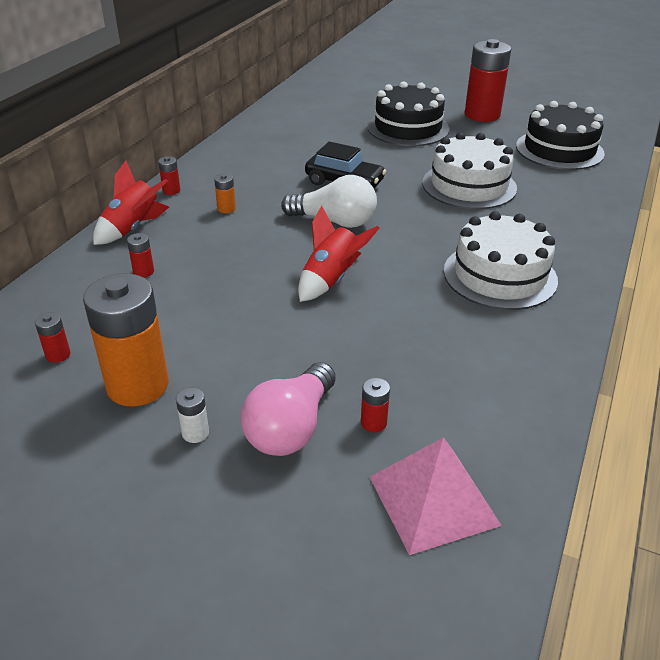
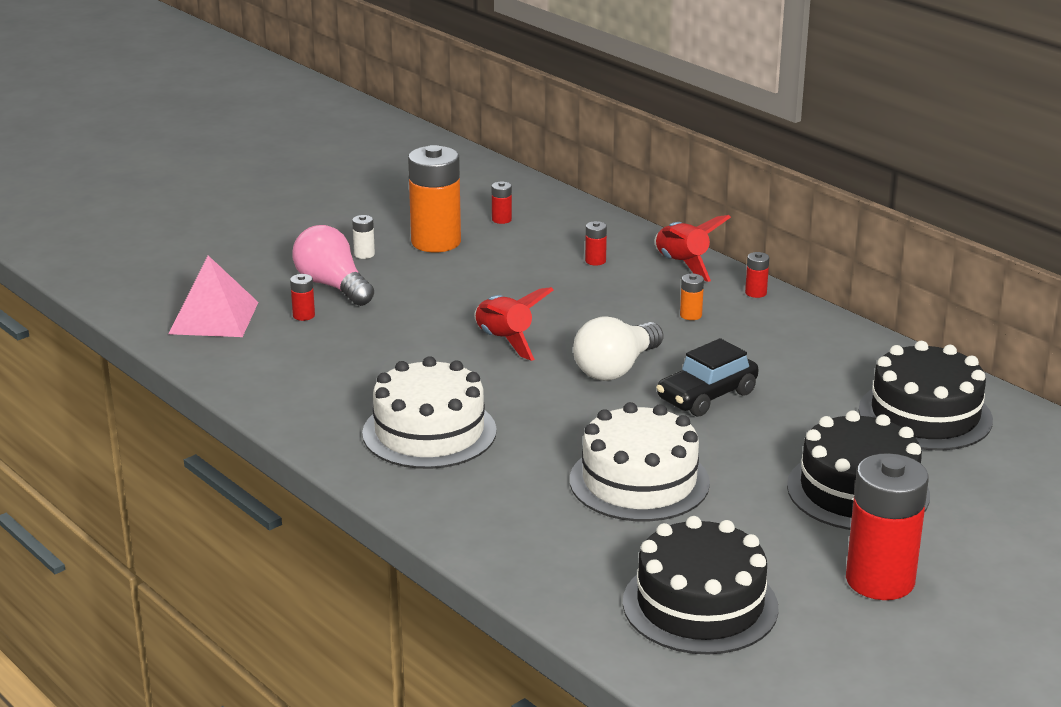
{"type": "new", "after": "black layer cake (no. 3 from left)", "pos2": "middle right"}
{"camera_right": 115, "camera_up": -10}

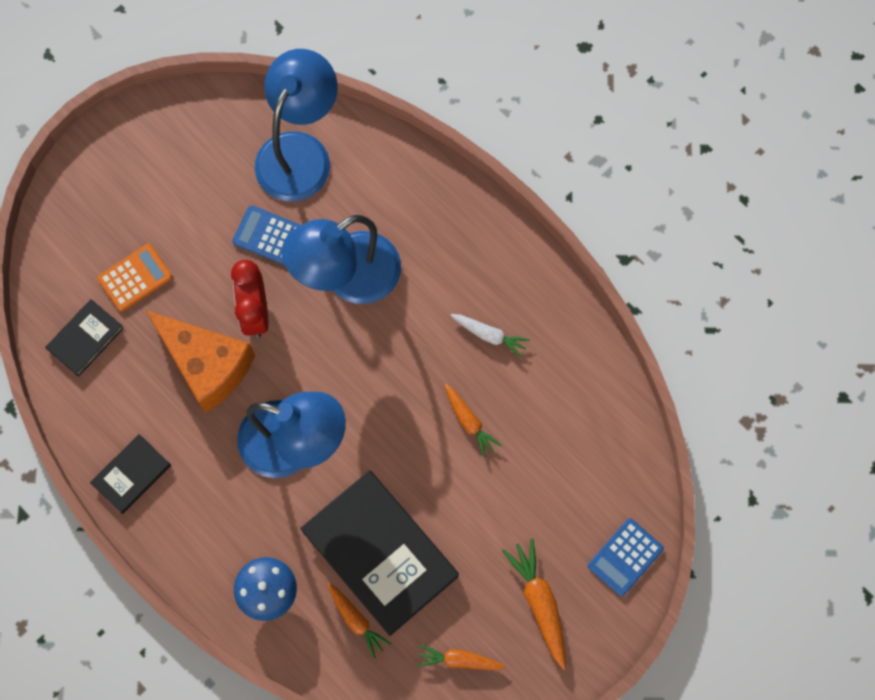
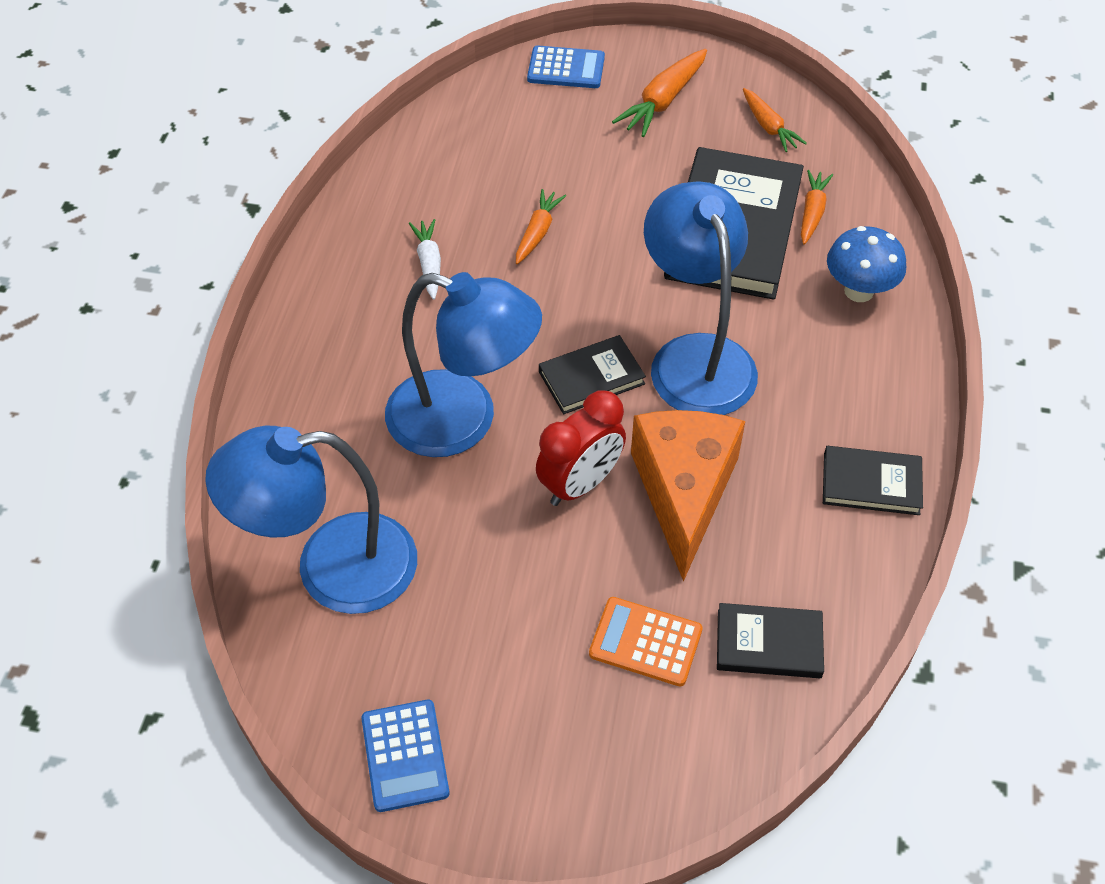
{"type": "shifted", "before": "cobalt calculator (no. 1 from left)", "pos1": "middle left", "pos2": "bottom centre"}
{"type": "new", "after": "black hardcover (no. 1 from left)", "pos2": "centre"}
{"camera_right": -125, "camera_up": -20}

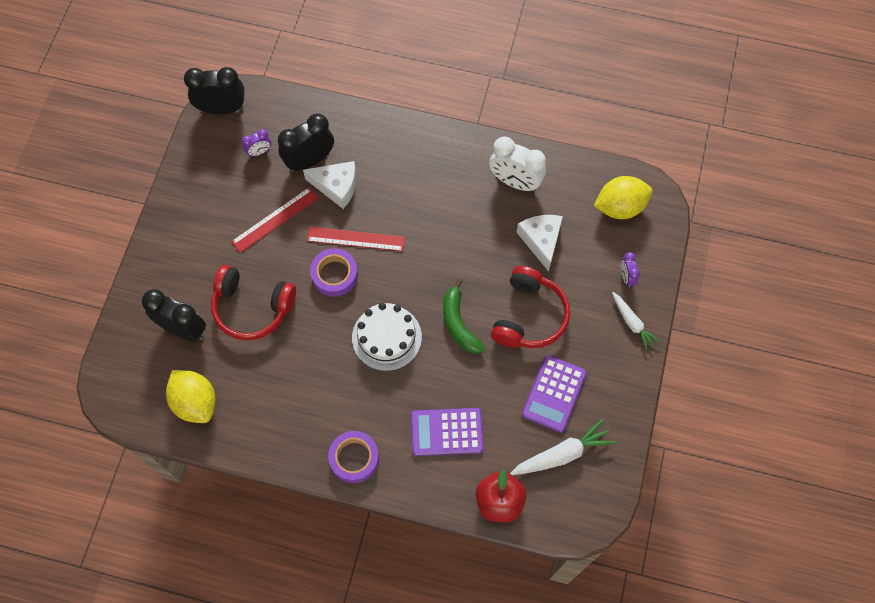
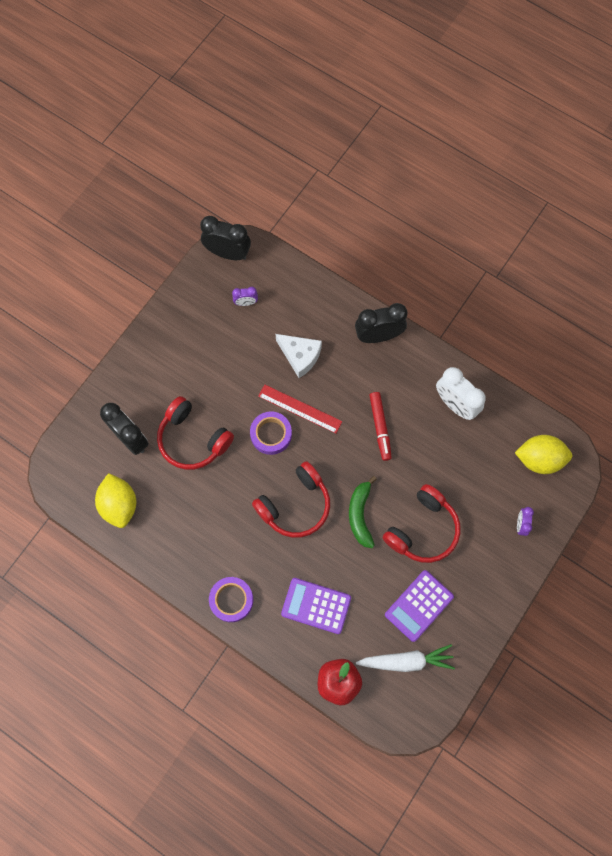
{"type": "gone", "before": "red ruler (no. 1 from left)", "pos1": "middle left"}
{"type": "shifted", "before": "black alarm clock (no. 3 from left)", "pos1": "top centre", "pos2": "centre"}
{"type": "swapped", "before": "pure white layer cake", "after": "red over-ear headphones (no. 2 from left)", "pos1": "centre", "pos2": "centre"}
{"type": "gone", "before": "pure white piece of cheese (no. 2 from left)", "pos1": "centre"}
{"type": "gone", "before": "pure white toy carrot (no. 2 from left)", "pos1": "middle right"}
{"type": "new", "after": "red felt pen", "pos2": "centre"}
{"camera_right": 20, "camera_up": 5}

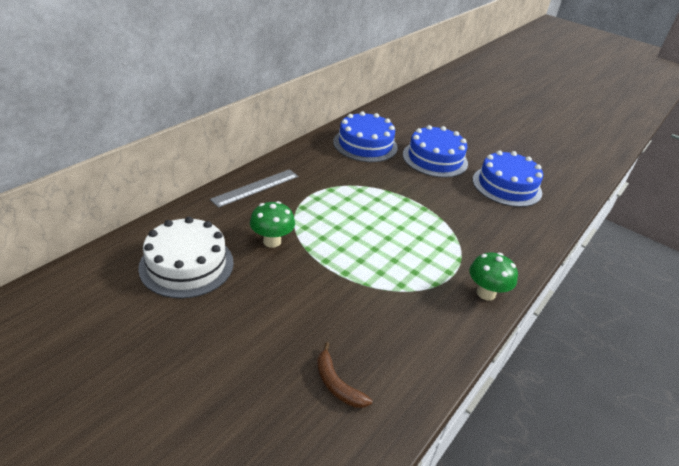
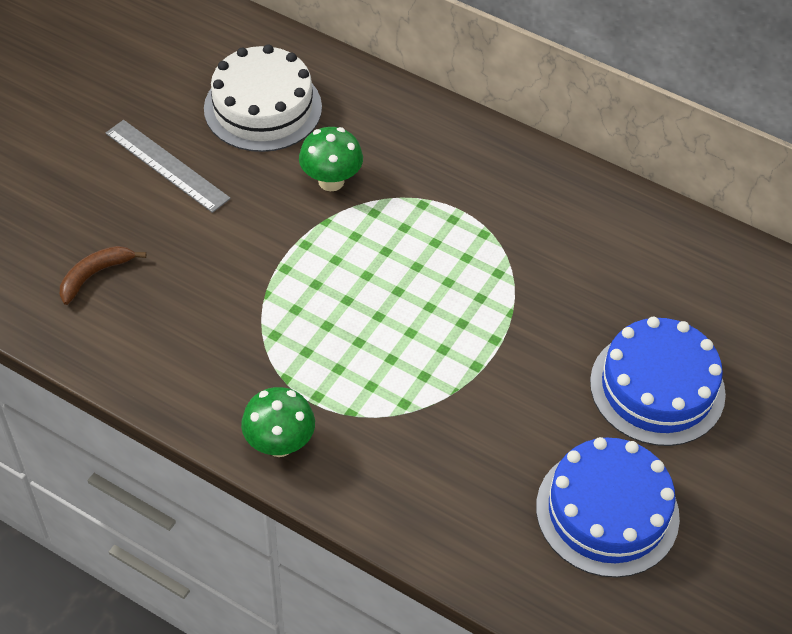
{"type": "shifted", "before": "grey ruler", "pos1": "centre", "pos2": "top left"}
{"type": "gone", "before": "cobalt layer cake (no. 1 from left)", "pos1": "top centre"}
{"camera_right": 85, "camera_up": 15}

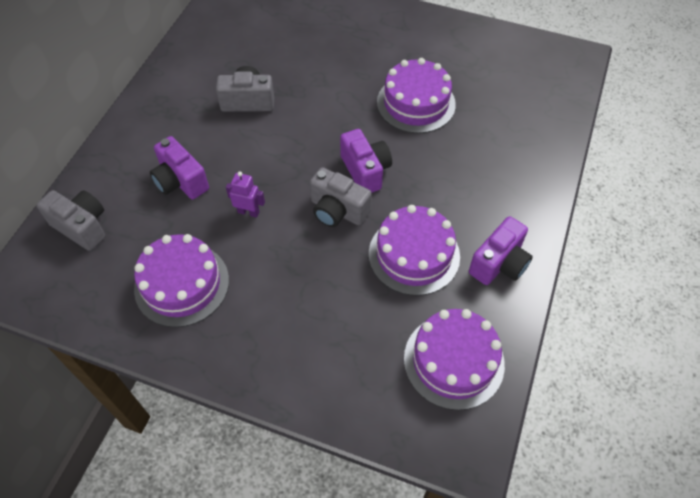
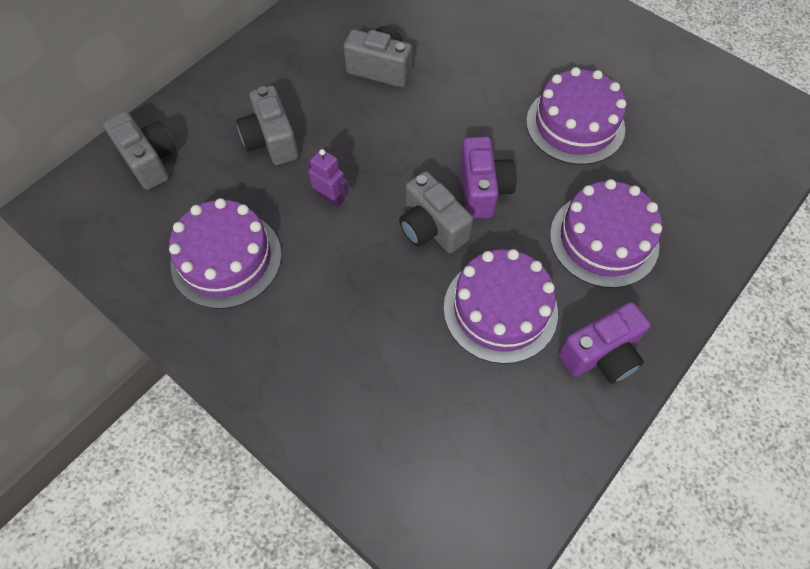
{"type": "repainted", "before": "purple camera (no. 1 from left)", "after": "grey camera (no. 2 from left)", "pos1": "middle left", "pos2": "top left"}
{"type": "shifted", "before": "purple layer cake (no. 4 from left)", "pos1": "bottom centre", "pos2": "middle right"}
{"camera_right": 20, "camera_up": 5}

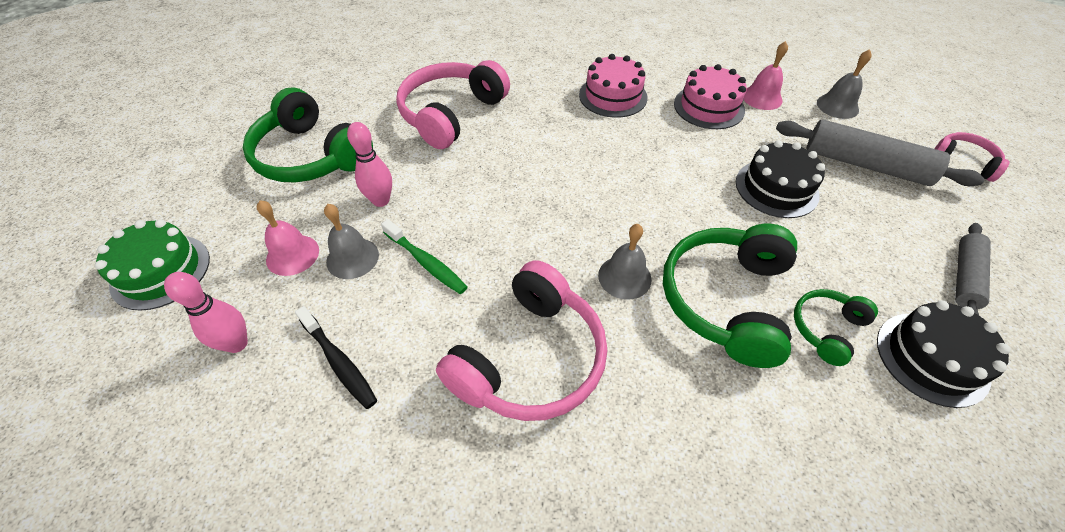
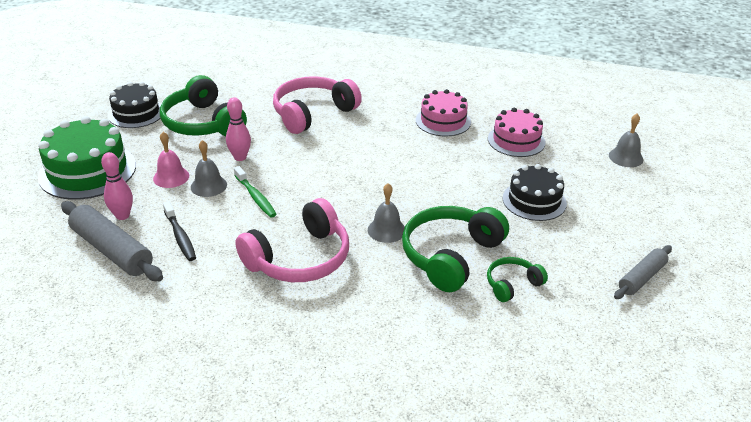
{"type": "scaled", "before": "emerald layer cake", "pos1": "middle left", "pos2": "middle left", "scale": 1.54}
{"type": "gone", "before": "rosy hand bell (no. 2 from left)", "pos1": "top right"}
{"type": "shifted", "before": "grey dough roller (no. 1 from left)", "pos1": "top right", "pos2": "middle left"}
{"type": "shifted", "before": "black layer cake (no. 2 from left in the first image)", "after": "black layer cake (no. 1 from left)", "pos1": "middle right", "pos2": "top left"}
{"type": "gone", "before": "rosy over-ear headphones (no. 3 from left)", "pos1": "top right"}
{"camera_right": 15, "camera_up": -15}

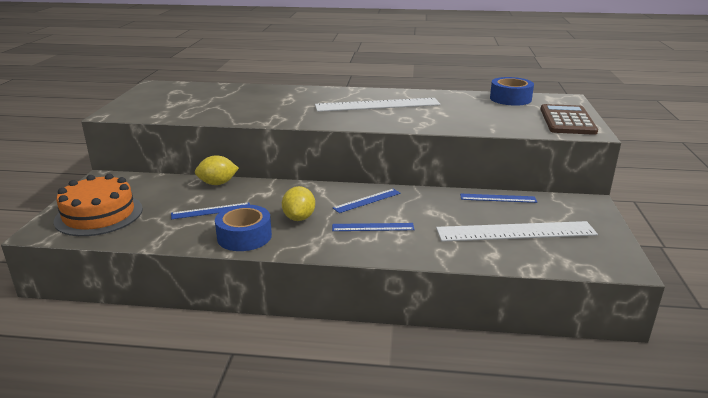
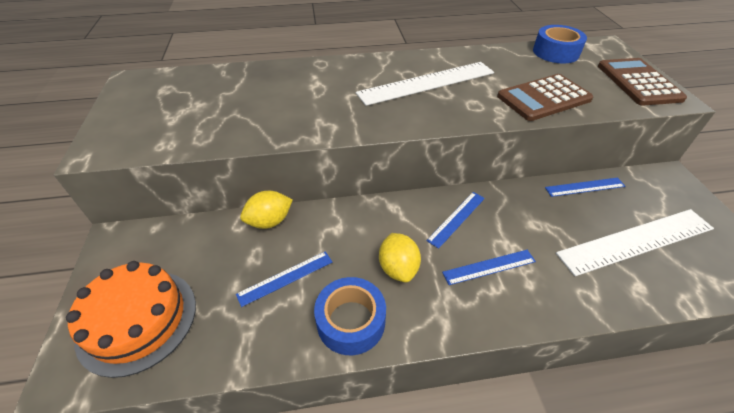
{"type": "new", "after": "russet calculator (no. 1 from left)", "pos2": "top right"}
{"camera_right": -15, "camera_up": 20}

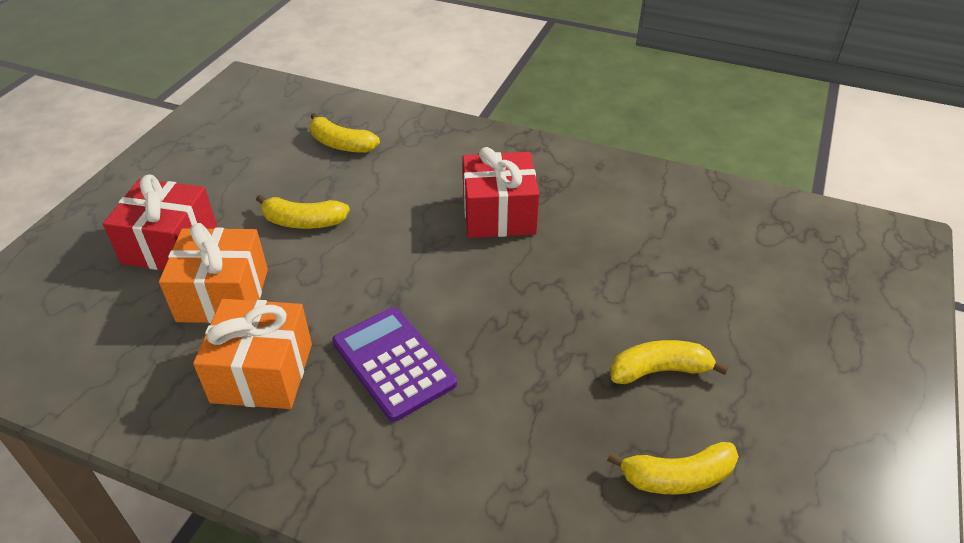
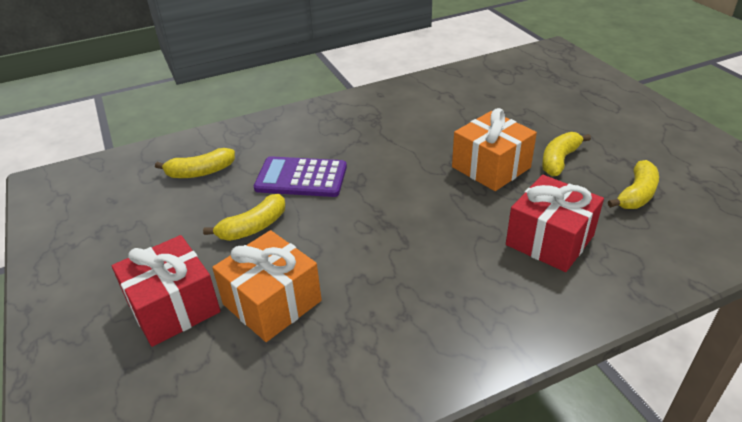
{"type": "shifted", "before": "bright orange wrapped gift (no. 2 from left)", "pos1": "middle left", "pos2": "centre"}
{"type": "shifted", "before": "purple calculator", "pos1": "bottom centre", "pos2": "centre"}
{"type": "shifted", "before": "red wrapped gift (no. 2 from left)", "pos1": "centre", "pos2": "middle right"}
{"camera_right": -45, "camera_up": -5}

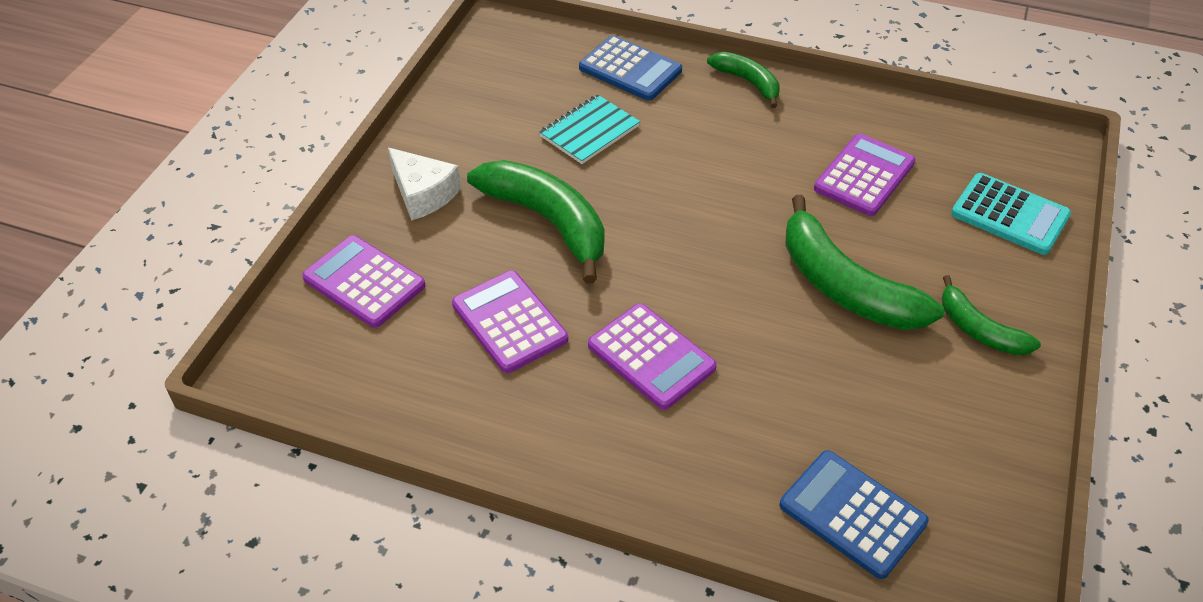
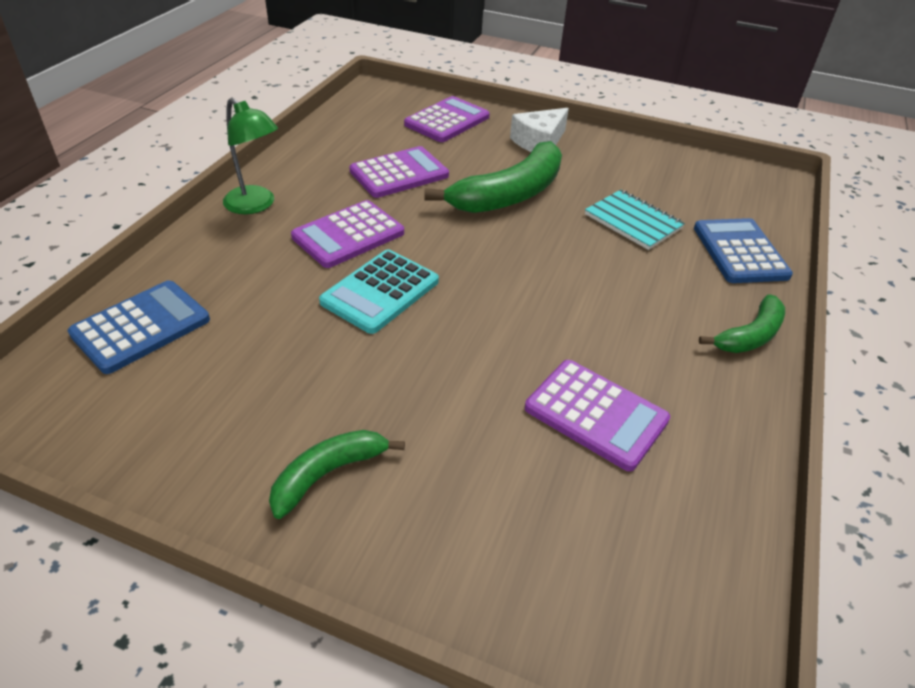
{"type": "rotated", "before": "cobalt calculator (no. 1 from left in the first image)", "pos1": "top centre", "pos2": "middle right", "turn": 135}
{"type": "gone", "before": "emerald banana fruit (no. 3 from left)", "pos1": "middle right"}
{"type": "shifted", "before": "teal calculator", "pos1": "middle right", "pos2": "centre"}
{"type": "new", "after": "emerald reading lamp", "pos2": "top left"}
{"camera_right": 90, "camera_up": -5}

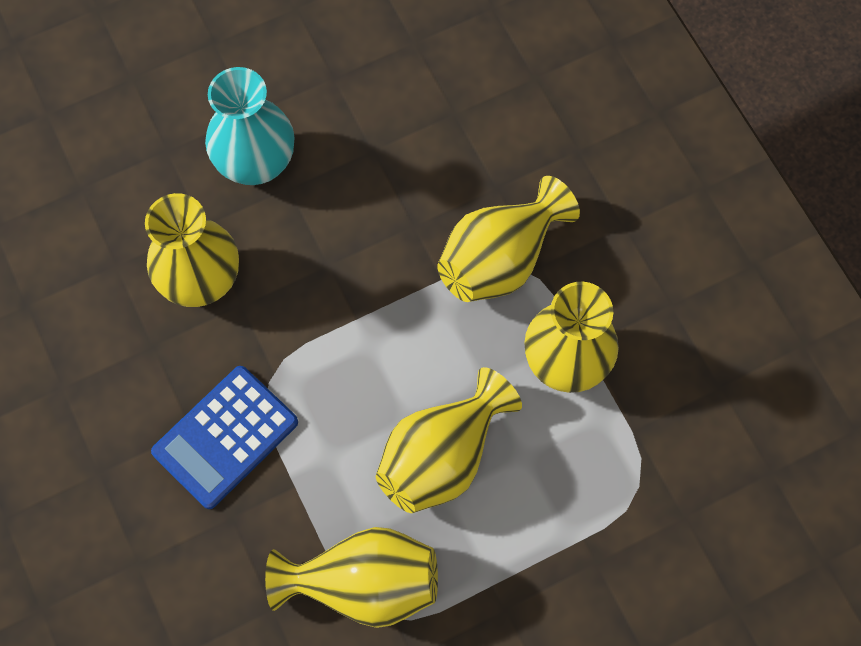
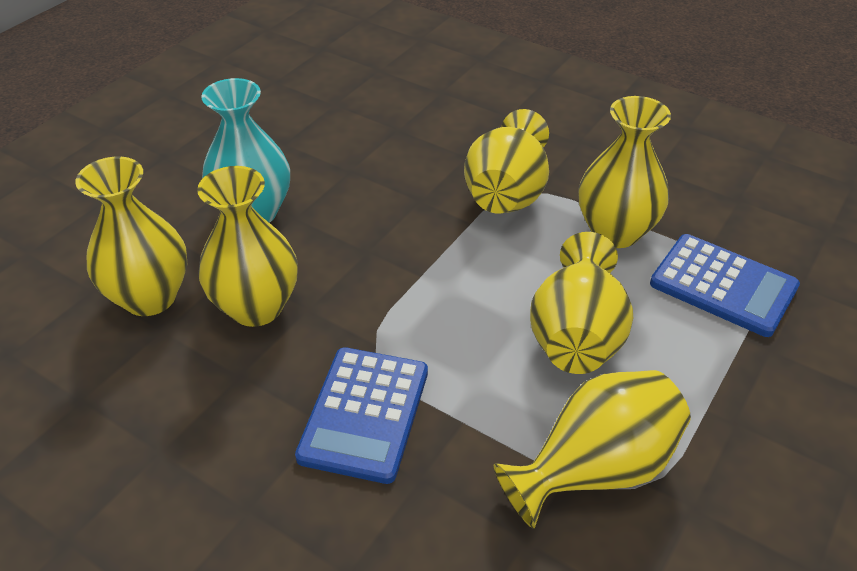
{"type": "new", "after": "golden flower vase (no. 1 from left)", "pos2": "middle left"}
{"type": "new", "after": "cobalt calculator (no. 2 from left)", "pos2": "middle right"}
{"camera_right": -30, "camera_up": -25}

